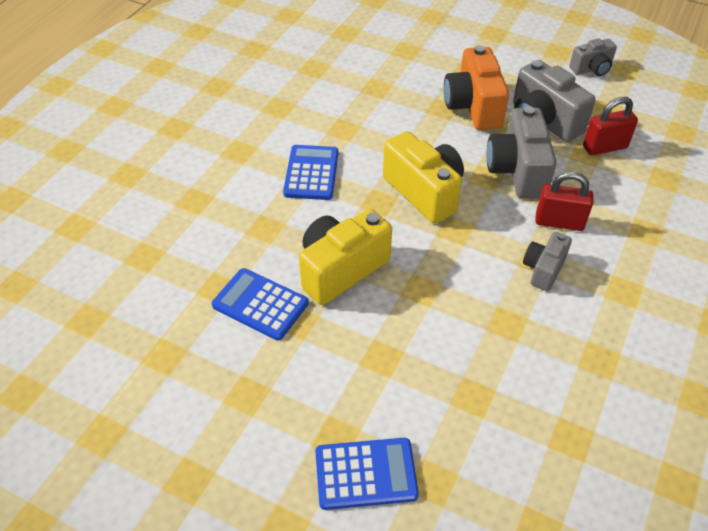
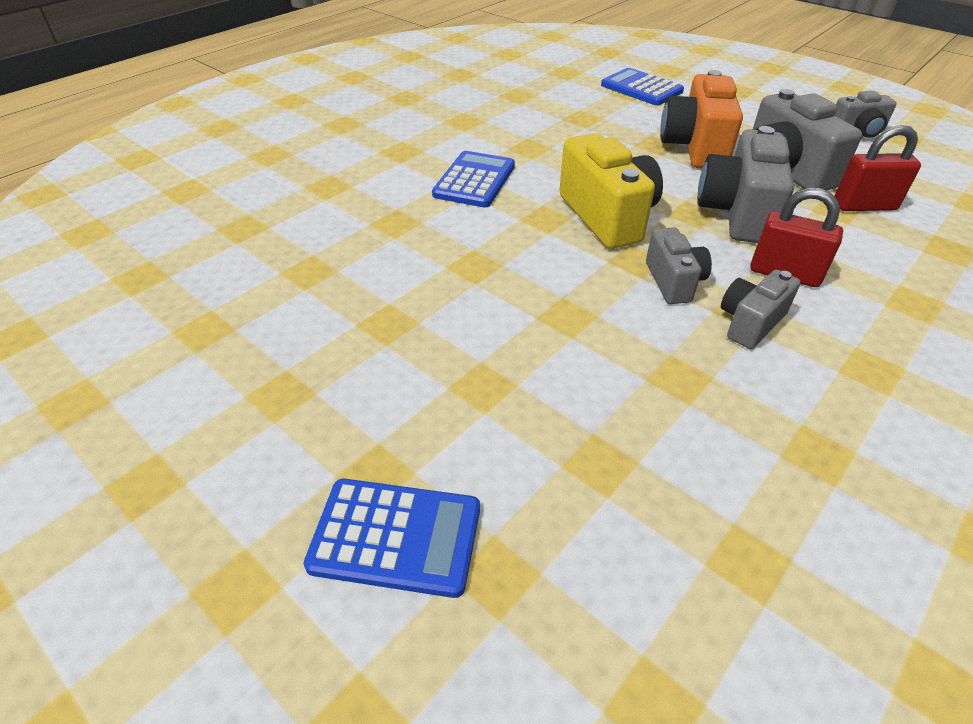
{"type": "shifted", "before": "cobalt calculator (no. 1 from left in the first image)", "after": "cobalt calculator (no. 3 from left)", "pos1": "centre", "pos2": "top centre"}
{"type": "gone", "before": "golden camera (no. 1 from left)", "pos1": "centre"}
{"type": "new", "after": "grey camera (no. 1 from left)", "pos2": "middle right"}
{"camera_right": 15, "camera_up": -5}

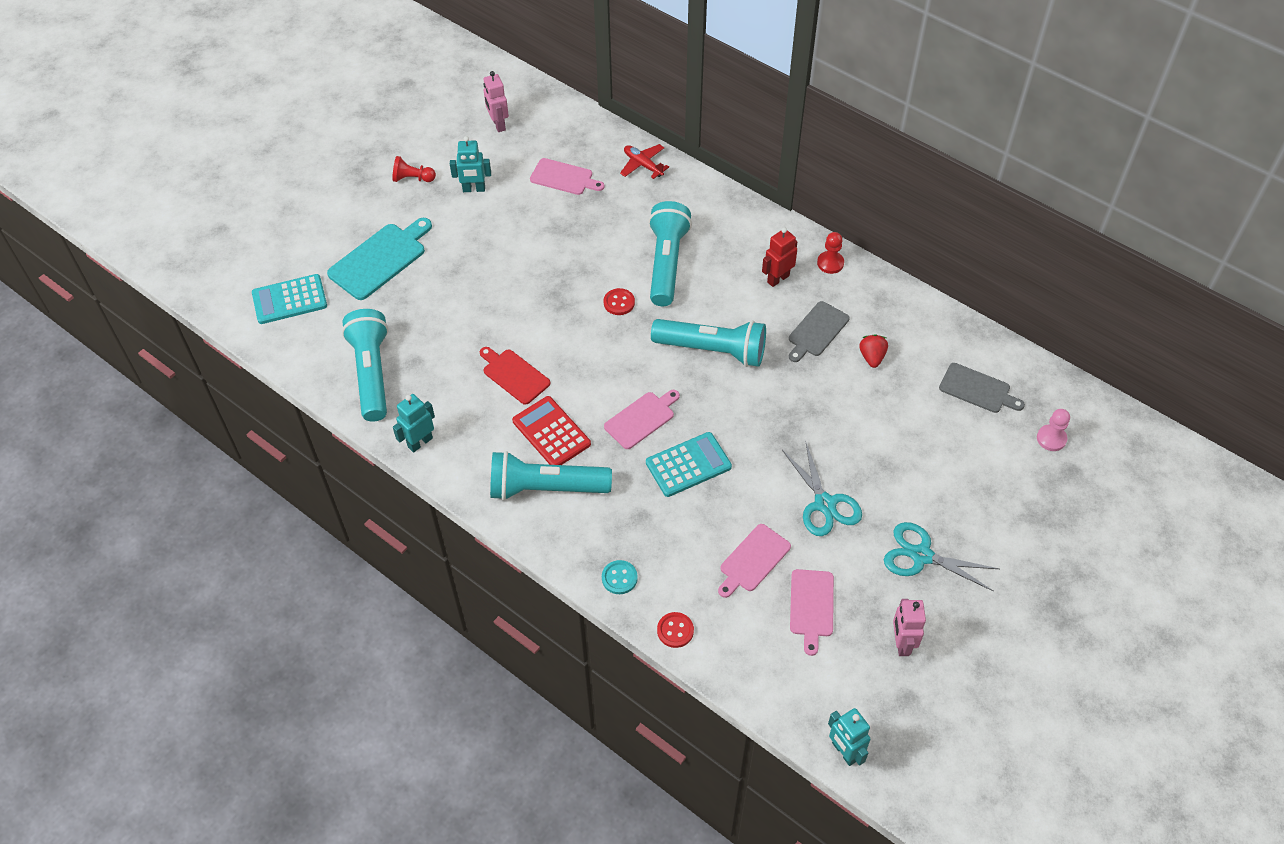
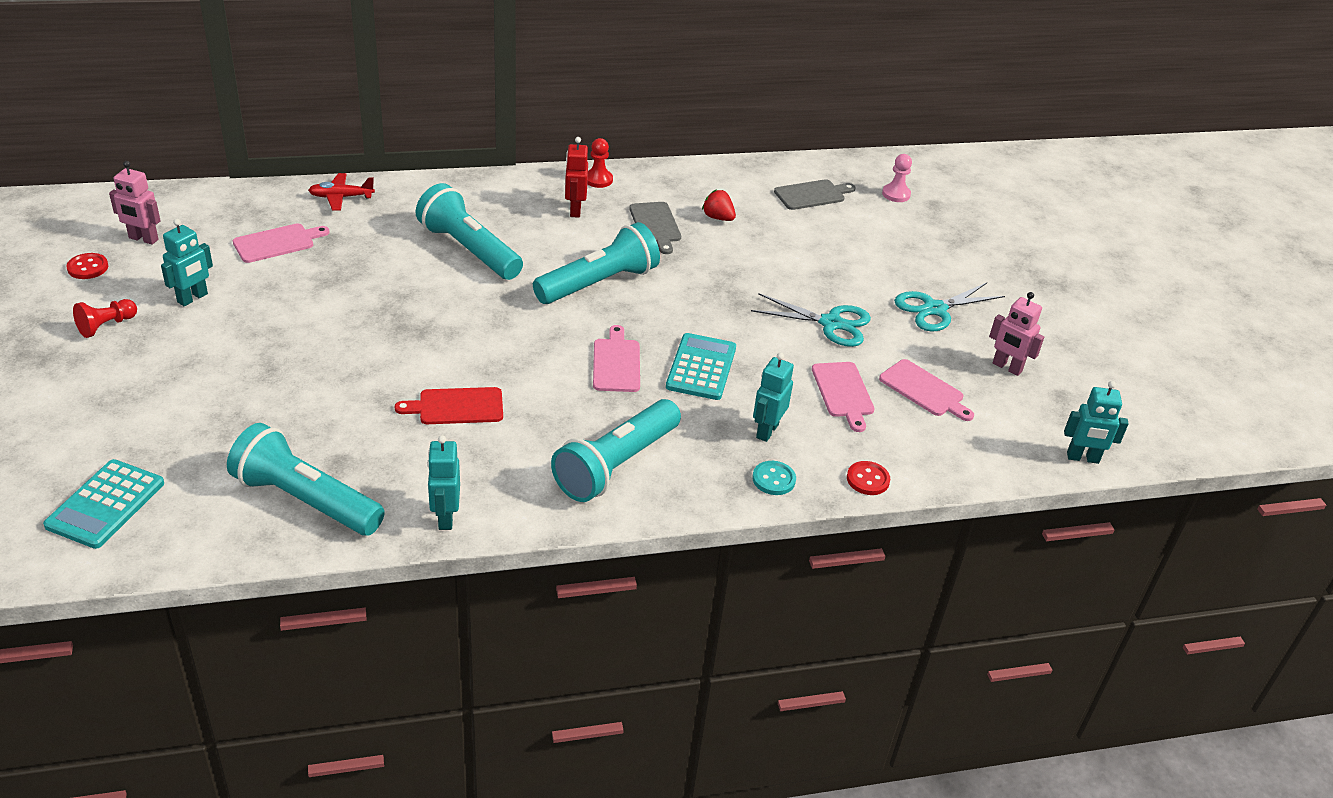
{"type": "gone", "before": "teal cutting board", "pos1": "top left"}
{"type": "gone", "before": "red calculator", "pos1": "centre"}
{"type": "shifted", "before": "red button (no. 1 from left)", "pos1": "centre", "pos2": "middle left"}
{"type": "new", "after": "teal toy robot (no. 3 from left)", "pos2": "centre"}
{"camera_right": -55, "camera_up": -15}

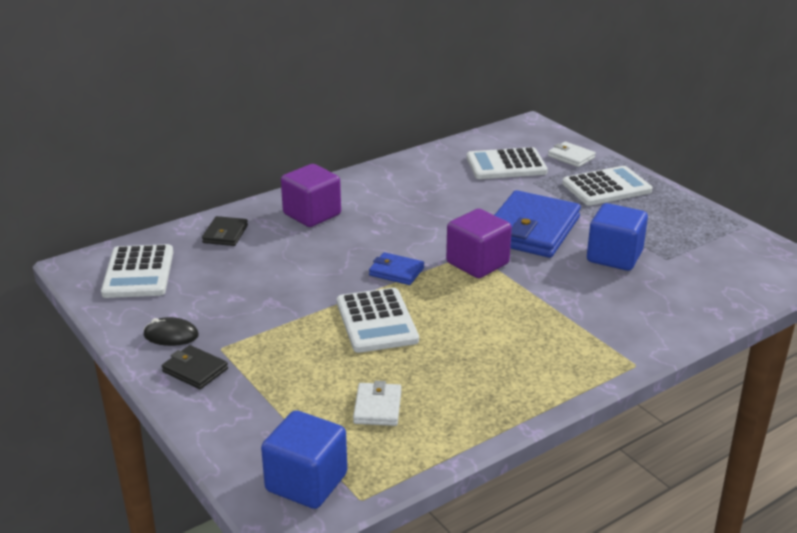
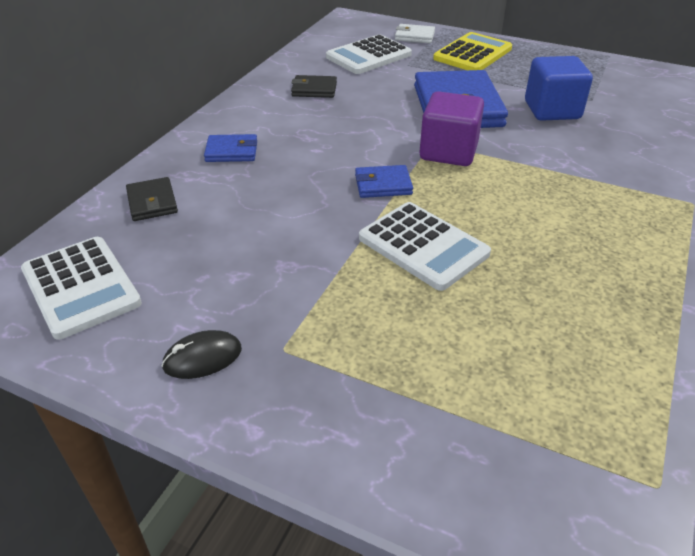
{"type": "shifted", "before": "black card wallet (no. 1 from left in the first image)", "after": "black card wallet (no. 2 from left)", "pos1": "bottom left", "pos2": "top centre"}
{"type": "gone", "before": "cobalt cube (no. 1 from left)", "pos1": "bottom centre"}
{"type": "swapped", "before": "purple cube (no. 1 from left)", "after": "cobalt card wallet (no. 1 from left)", "pos1": "centre", "pos2": "top left"}
{"type": "gone", "before": "pure white card wallet (no. 1 from left)", "pos1": "bottom centre"}
{"type": "repainted", "before": "pure white calculator (no. 4 from left)", "after": "golden calculator", "pos1": "middle right", "pos2": "top right"}
{"camera_right": -30, "camera_up": 10}

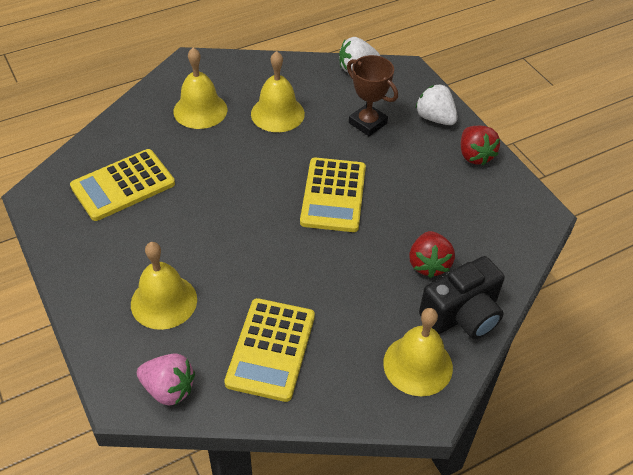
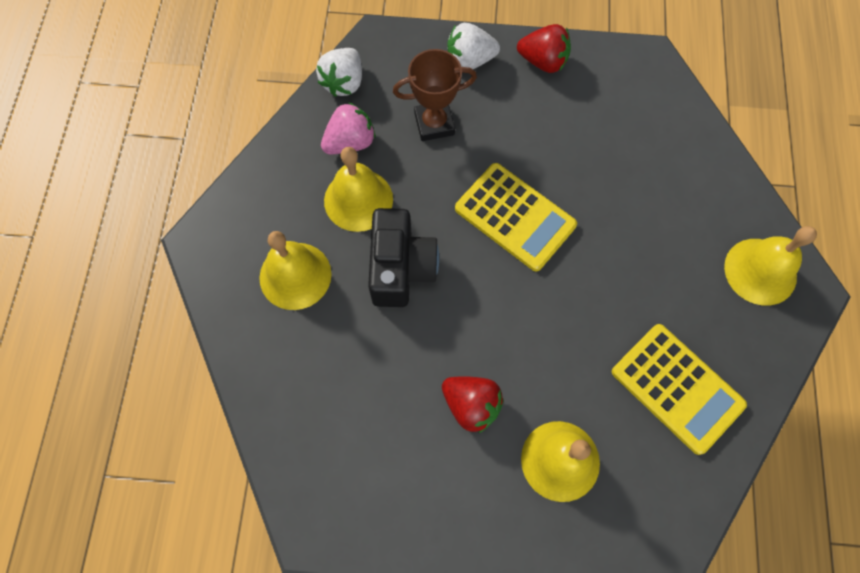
{"type": "gone", "before": "golden calculator (no. 1 from left)", "pos1": "middle left"}
{"type": "shifted", "before": "rosy toy strawberry", "pos1": "bottom left", "pos2": "top centre"}
{"type": "shifted", "before": "red toy strawberry (no. 1 from left)", "pos1": "middle right", "pos2": "bottom centre"}
{"type": "shifted", "before": "black camera", "pos1": "middle right", "pos2": "centre"}
{"camera_right": -55, "camera_up": 20}

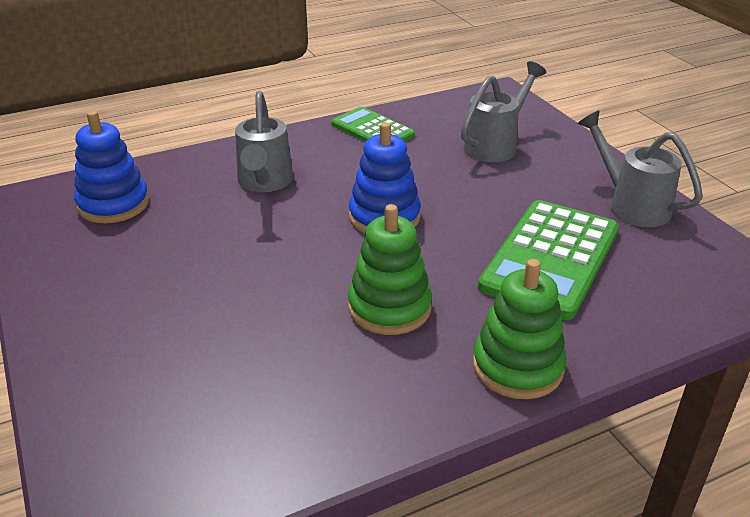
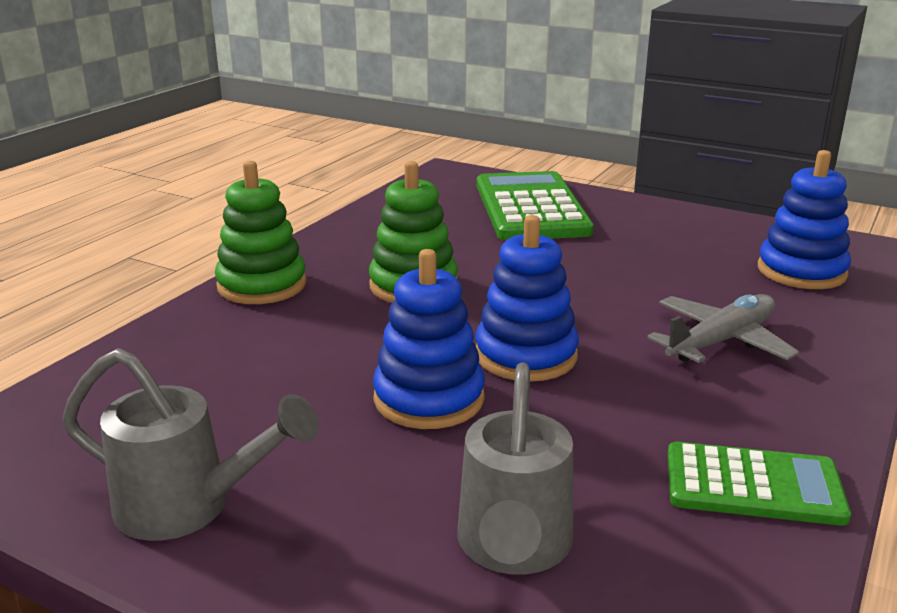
{"type": "swapped", "before": "grey watering pot (no. 1 from left)", "after": "grey aeroplane", "pos1": "top centre", "pos2": "middle right"}
{"type": "shifted", "before": "emerald calculator (no. 2 from left in the first image)", "after": "emerald calculator (no. 1 from left)", "pos1": "middle right", "pos2": "centre"}
{"type": "new", "after": "cobalt ring stacker (no. 1 from left)", "pos2": "centre"}
{"camera_right": 145, "camera_up": -10}

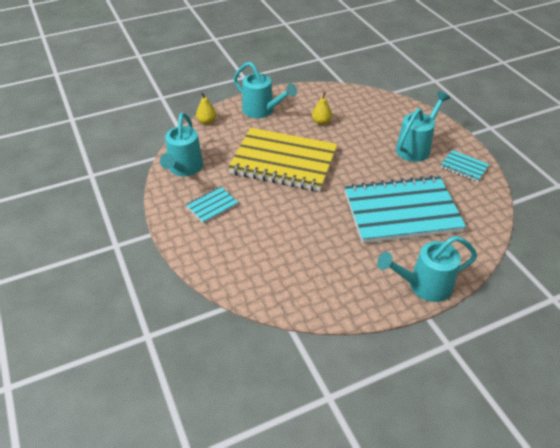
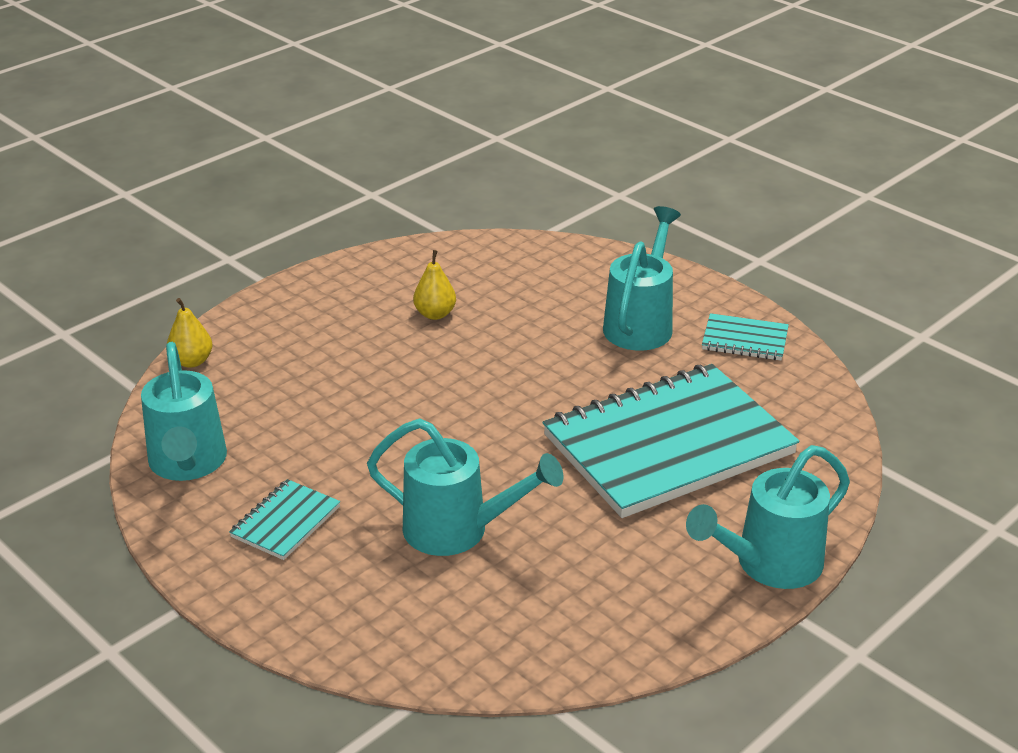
{"type": "gone", "before": "golden notepad", "pos1": "centre"}
{"type": "shifted", "before": "teal watering pot (no. 2 from left)", "pos1": "top centre", "pos2": "centre"}
{"camera_right": -20, "camera_up": -10}

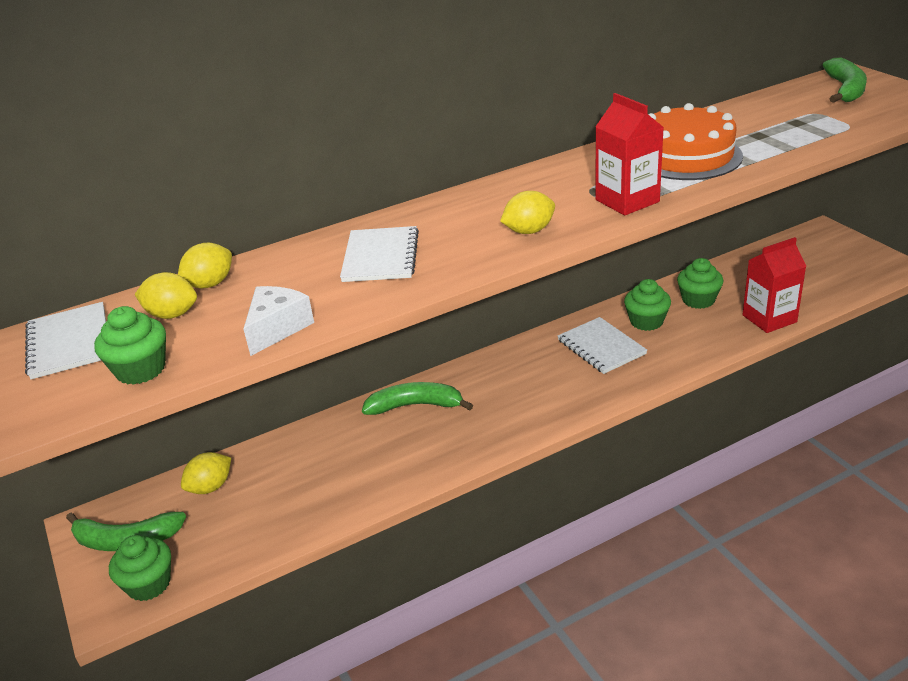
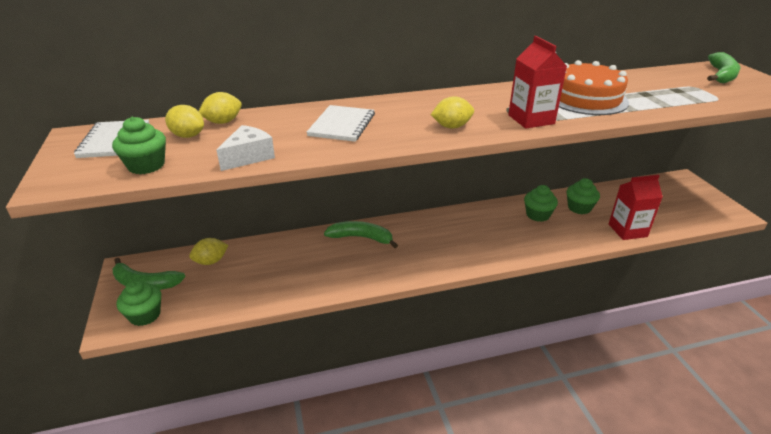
{"type": "gone", "before": "pure white notepad (no. 3 from left)", "pos1": "centre"}
{"camera_right": 10, "camera_up": 0}

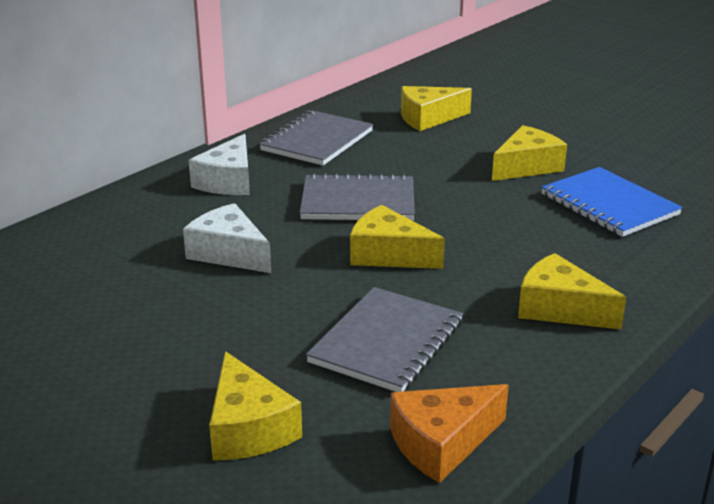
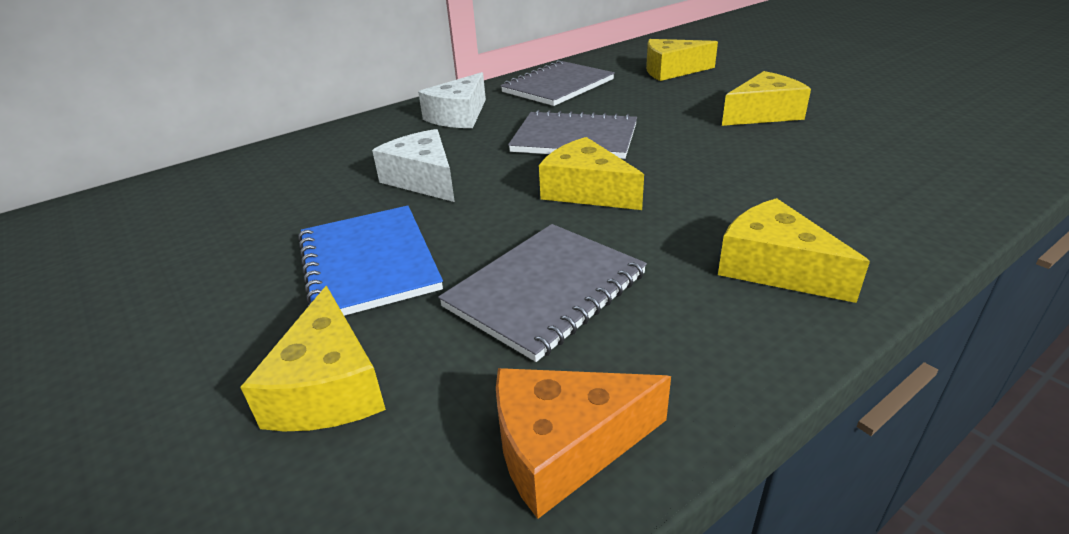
{"type": "shifted", "before": "cobalt notepad", "pos1": "middle right", "pos2": "centre"}
{"camera_right": 15, "camera_up": 5}

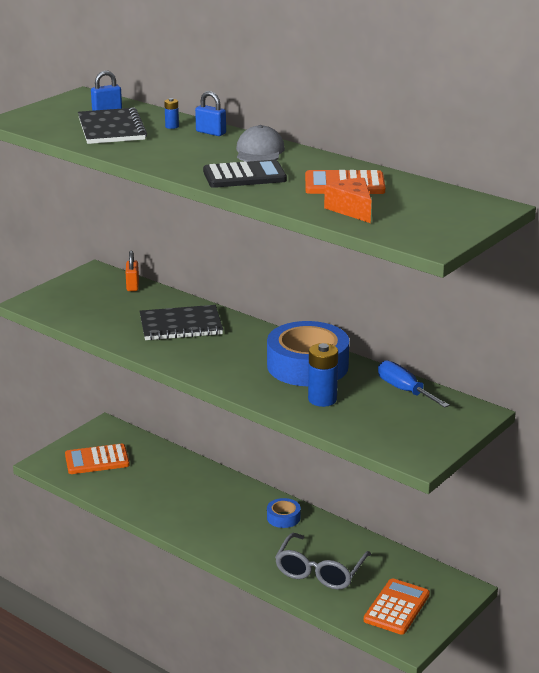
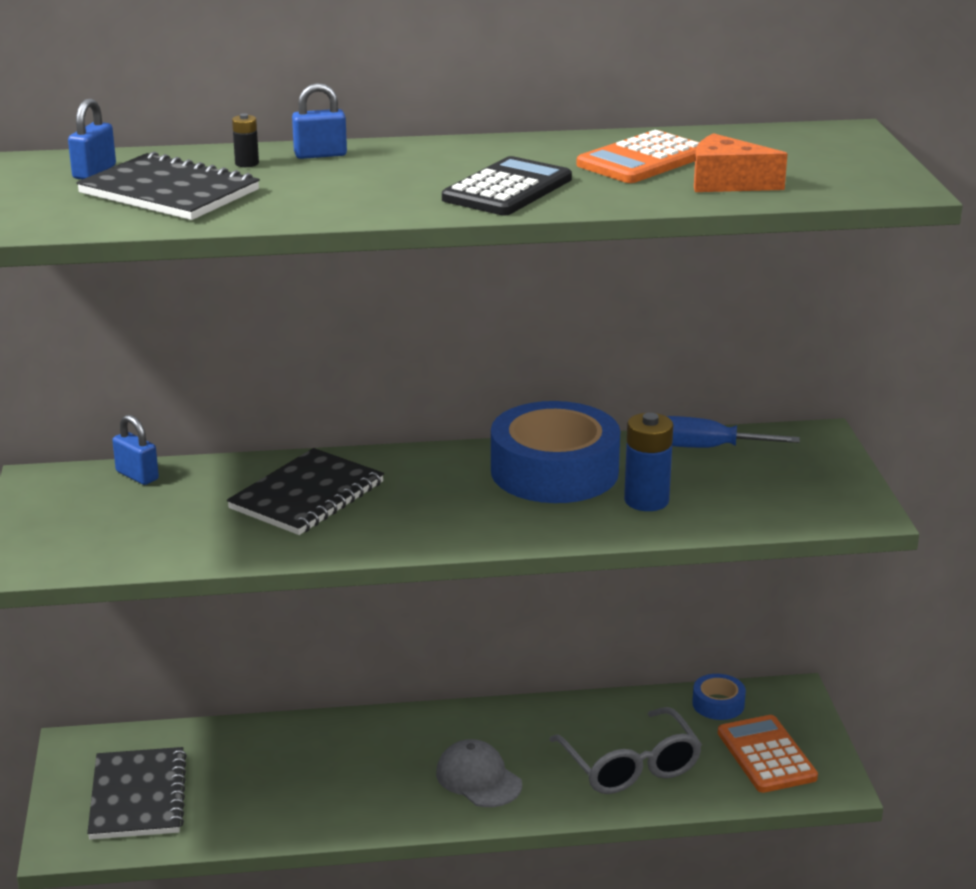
{"type": "swapped", "before": "bright orange calculator (no. 1 from left)", "after": "black notepad (no. 1 from left)", "pos1": "bottom left", "pos2": "bottom left"}
{"type": "repainted", "before": "bright orange lock", "after": "cobalt lock (no. 2 from left)", "pos1": "middle left", "pos2": "middle left"}
{"type": "repainted", "before": "cobalt power cell (no. 1 from left)", "after": "black power cell", "pos1": "top left", "pos2": "top left"}
{"type": "shifted", "before": "grey baseball cap", "pos1": "top centre", "pos2": "bottom centre"}
{"type": "shifted", "before": "cobalt sticky tape (no. 1 from left in the first image)", "after": "cobalt sticky tape (no. 2 from left)", "pos1": "bottom centre", "pos2": "bottom right"}
{"camera_right": -45, "camera_up": 0}

